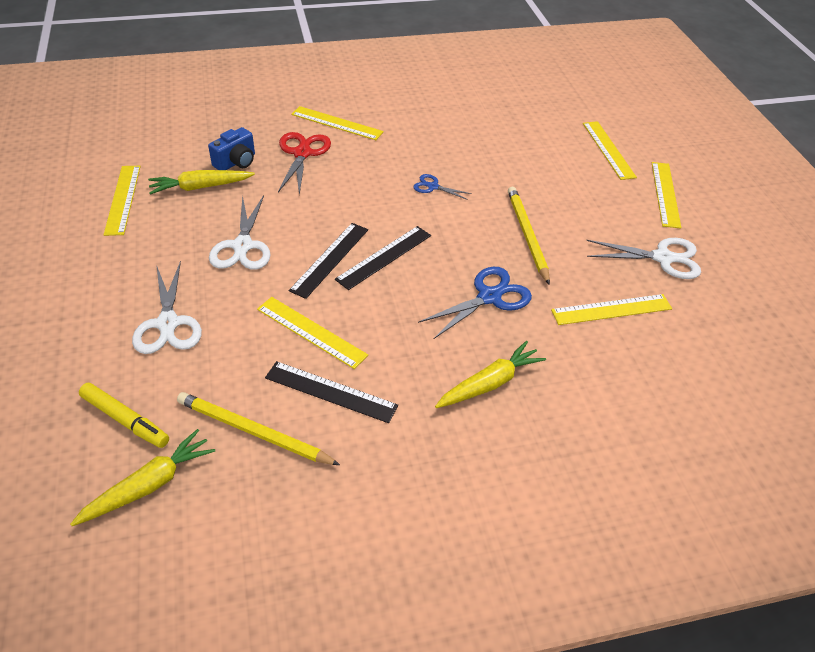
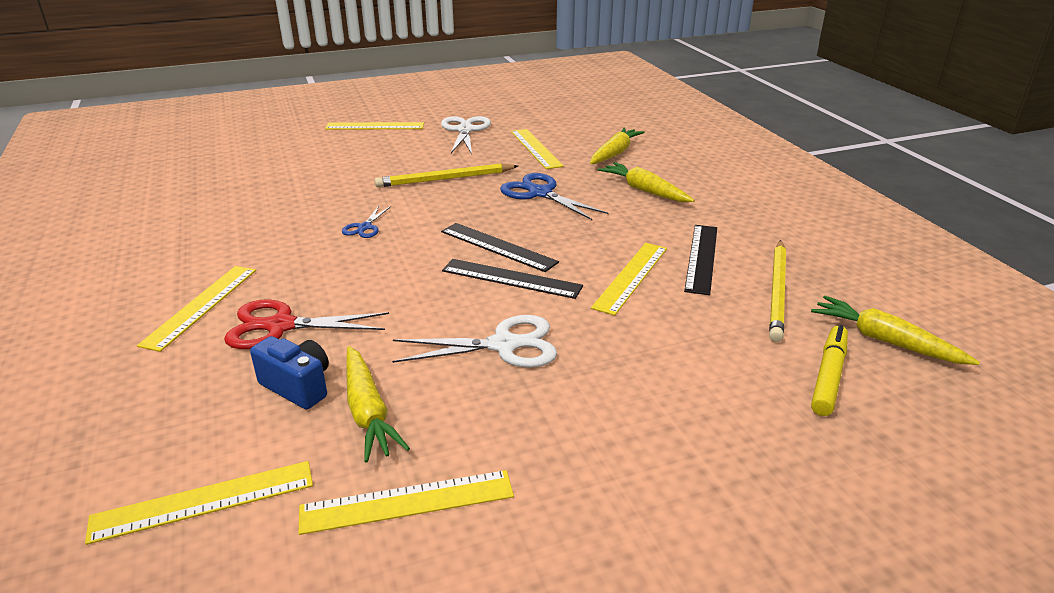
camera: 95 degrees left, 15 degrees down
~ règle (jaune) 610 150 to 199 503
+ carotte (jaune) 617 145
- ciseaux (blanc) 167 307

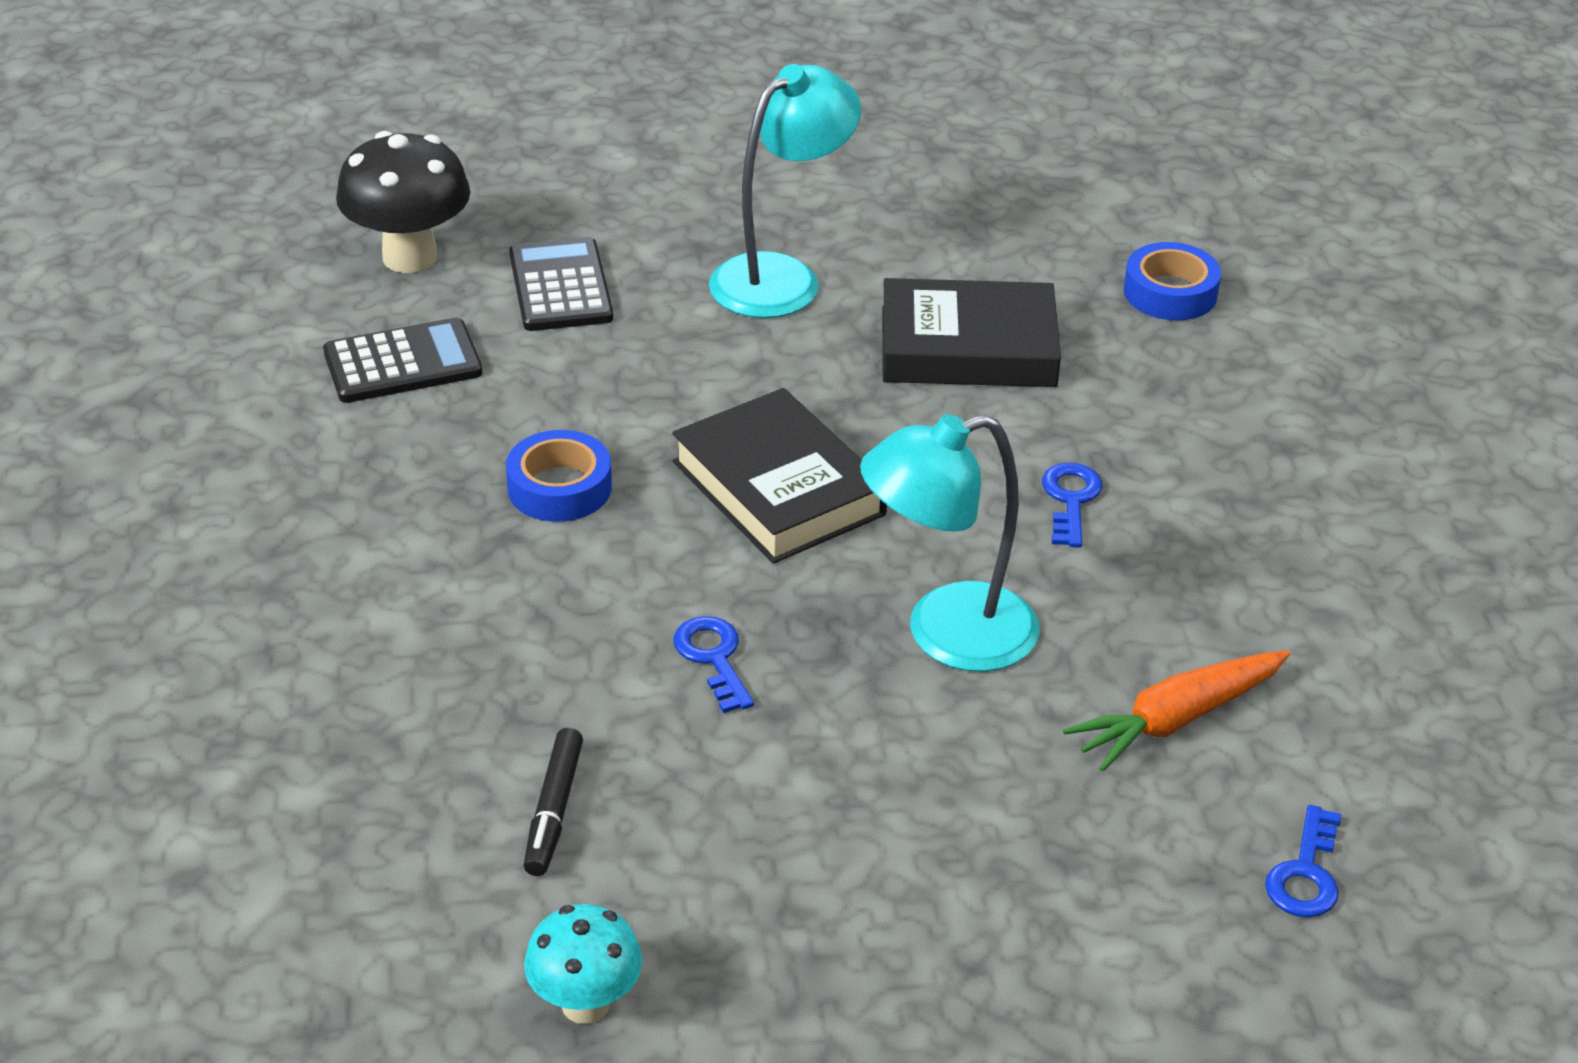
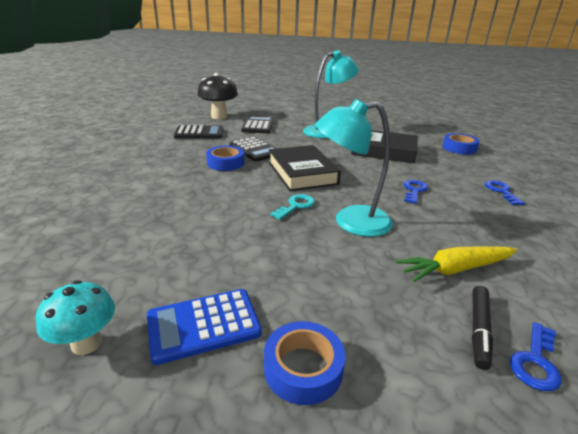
camera: 15 degrees right, 10 degrees down
+ calculatrice (bleu) 204 327
+ calculatrice (noir) 253 149
+ ruban adhésif (bleu) 304 363
+ clé (turquoise) 292 207
~ carotte (orange) 1176 711 to carotte (jaune) 456 264
~ feutre (noir) 553 802 to 482 328
~ clé (bleu) 713 664 to 505 192

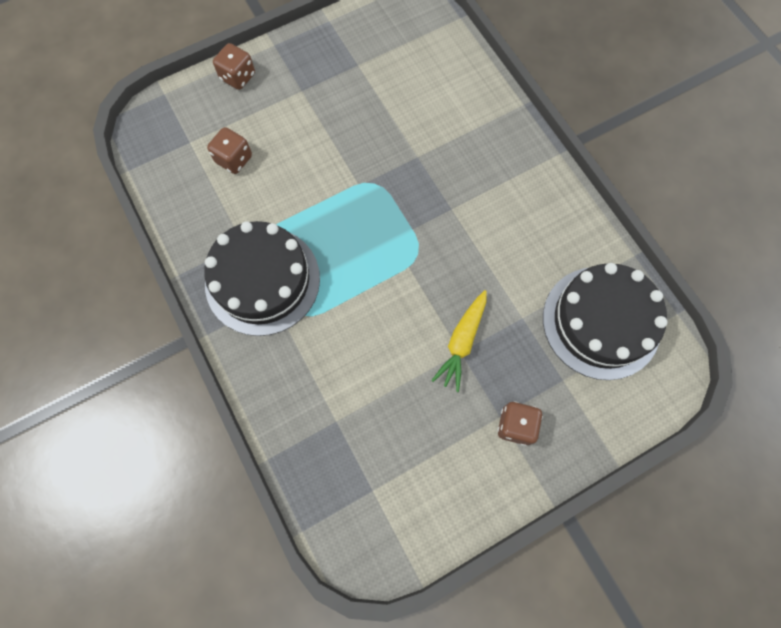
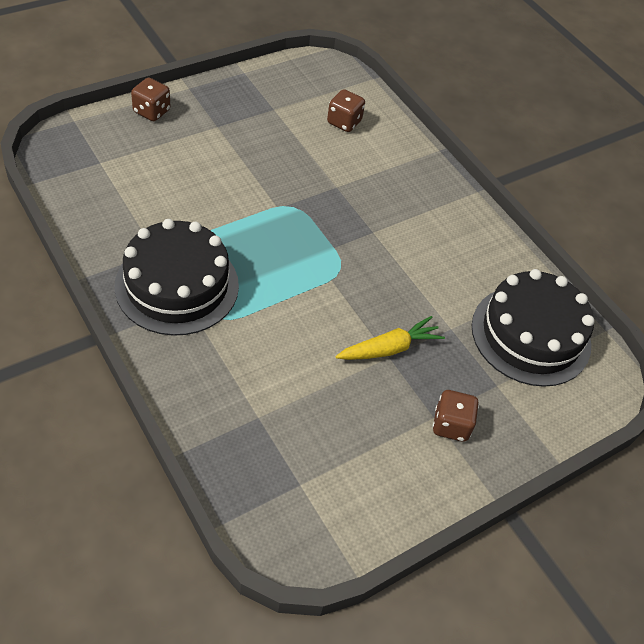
camera: 10 degrees left, 20 degrees down
~ dé (marron) 229 150 to 346 110
~ carotte (jaune) 459 341 = 390 338 135 degrees counterclockwise

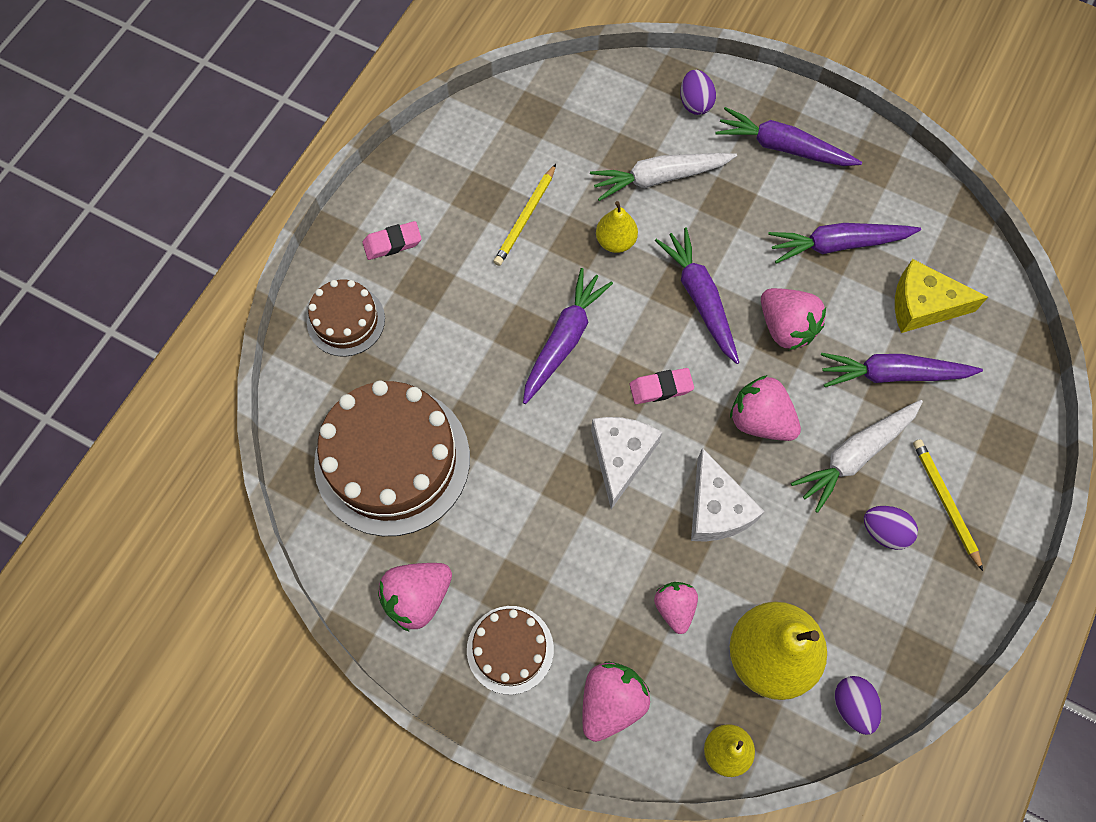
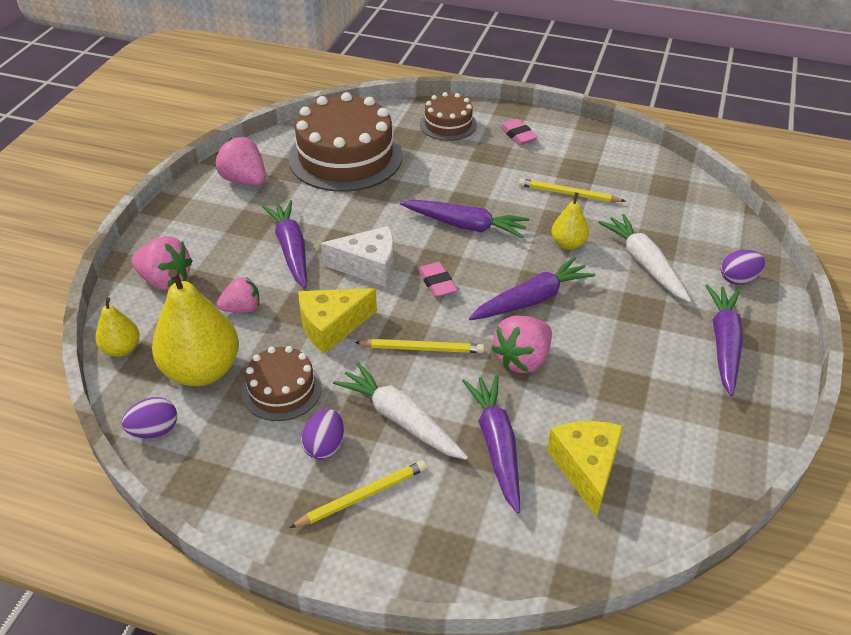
camera: 80 degrees right, 25 degrees down
~ gâteau (marron) 510 650 to 282 383
~ carotte (violet) 844 243 to 284 244
~ fromage (blanc) 727 495 to fromage (jaune) 337 321
~ fraise (rose) 765 408 to crayon (jaune) 419 346

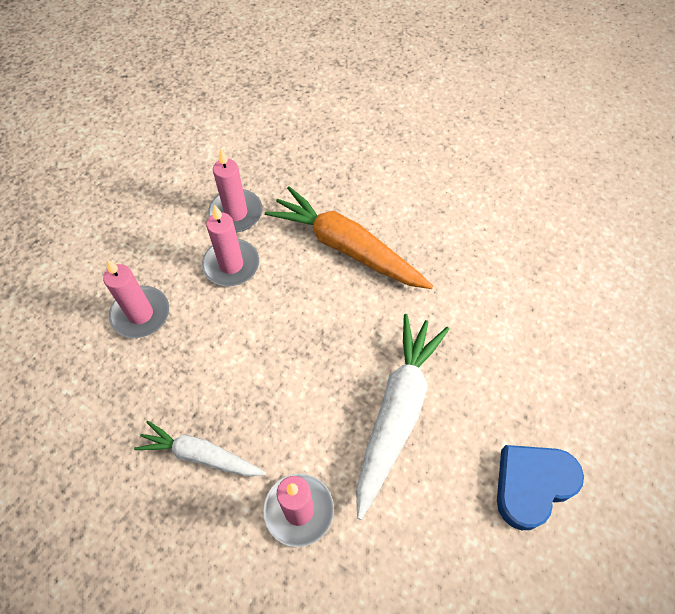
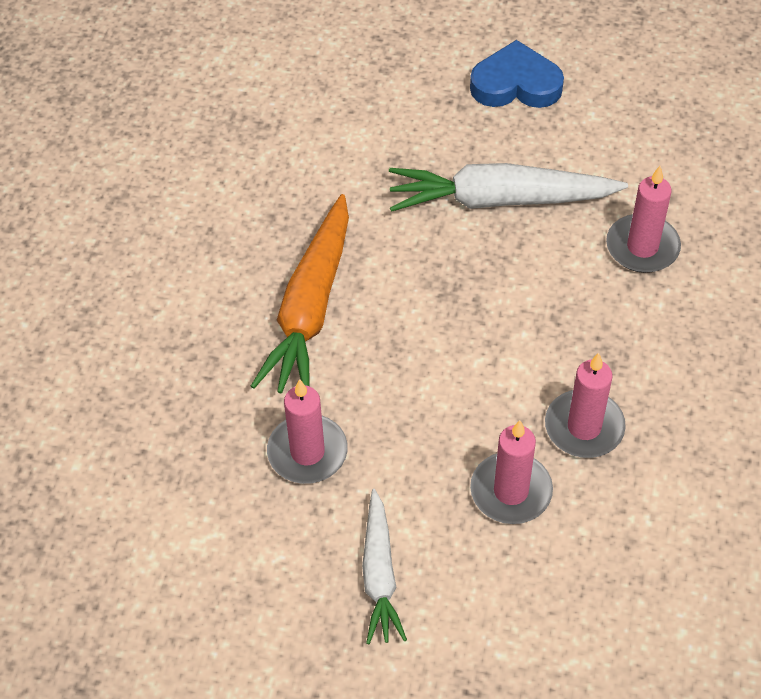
camera: 110 degrees left, 5 degrees down
~ carotte (blanc) 200 449 to 384 566
~ cœur (bleu) 540 487 = 517 74 150 degrees clockwise
~ bougie (rose) 230 245 to 585 405

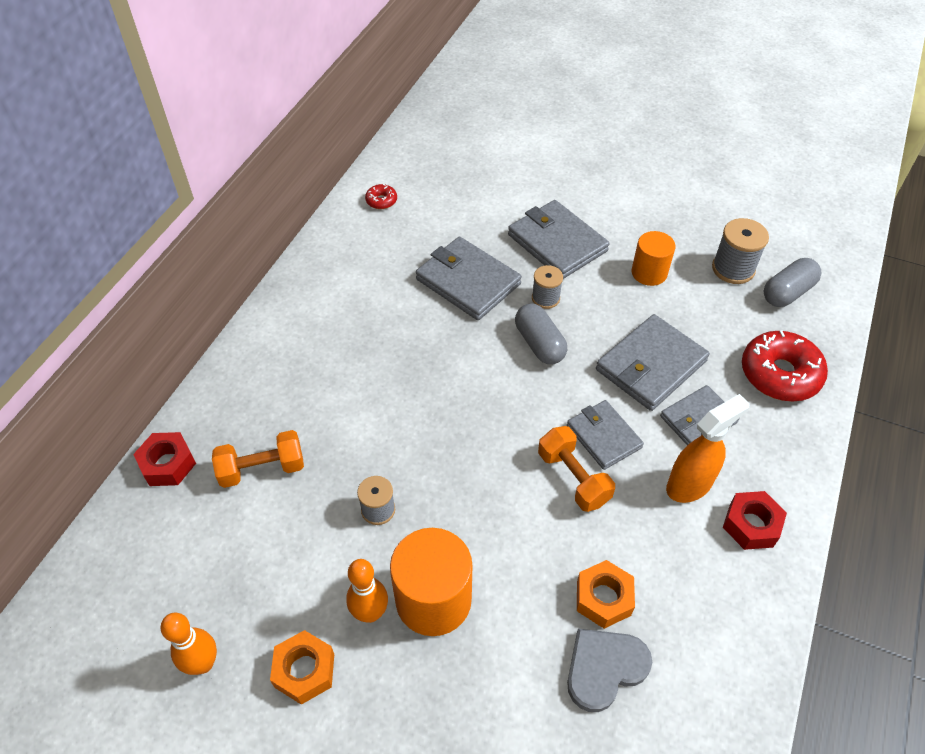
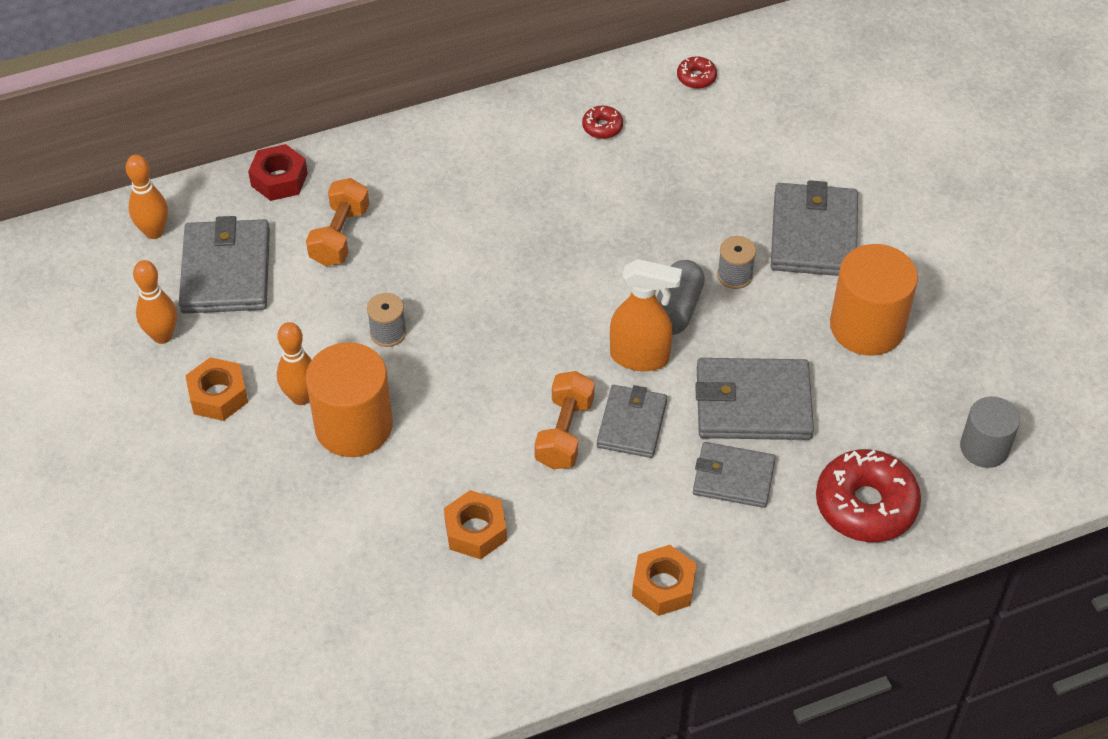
camera: 45 degrees right, 0 degrees up
+ quille (orange) 147 197
~ portefeuille (gris) 469 278 to 224 264
~ haltère (orange) 258 459 = 337 222 75 degrees clockwise
+ beignet (rouge) 602 122
~ vaporisateur (orange) 708 448 to 646 315
~ écrou (rouge) 755 520 to écrou (orange) 664 580
~ cylindre (orange) 653 258 = 874 300 x1.60
~ gélule (gris) 792 282 to cylindre (gris) 990 432
- cœur (gris) 609 670
- bobine (gris) 740 251

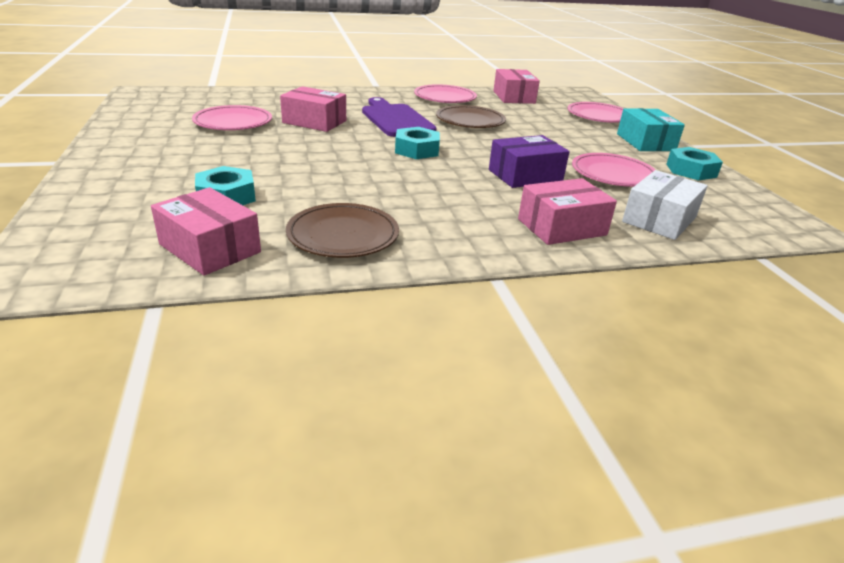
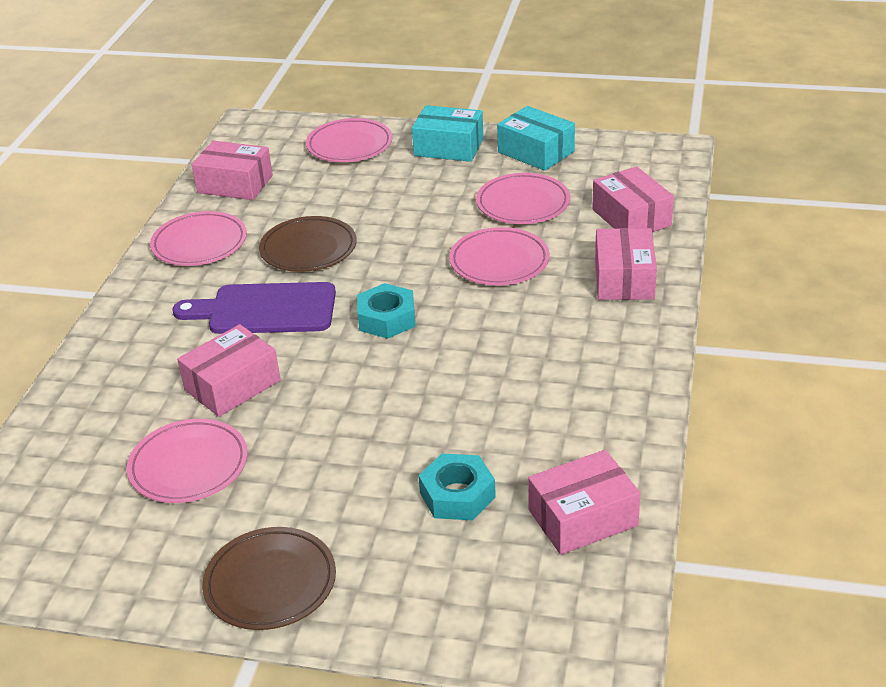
camera: 60 degrees left, 5 degrees up
~ assiette (marron) 342 230 to 269 578
~ boîte (violet) 529 161 to assiette (rose) 499 256
~ écrou (turquoise) 695 163 to boîte (turquoise) 536 138
~ boîte (blanc) 665 205 to boîte (rose) 633 199

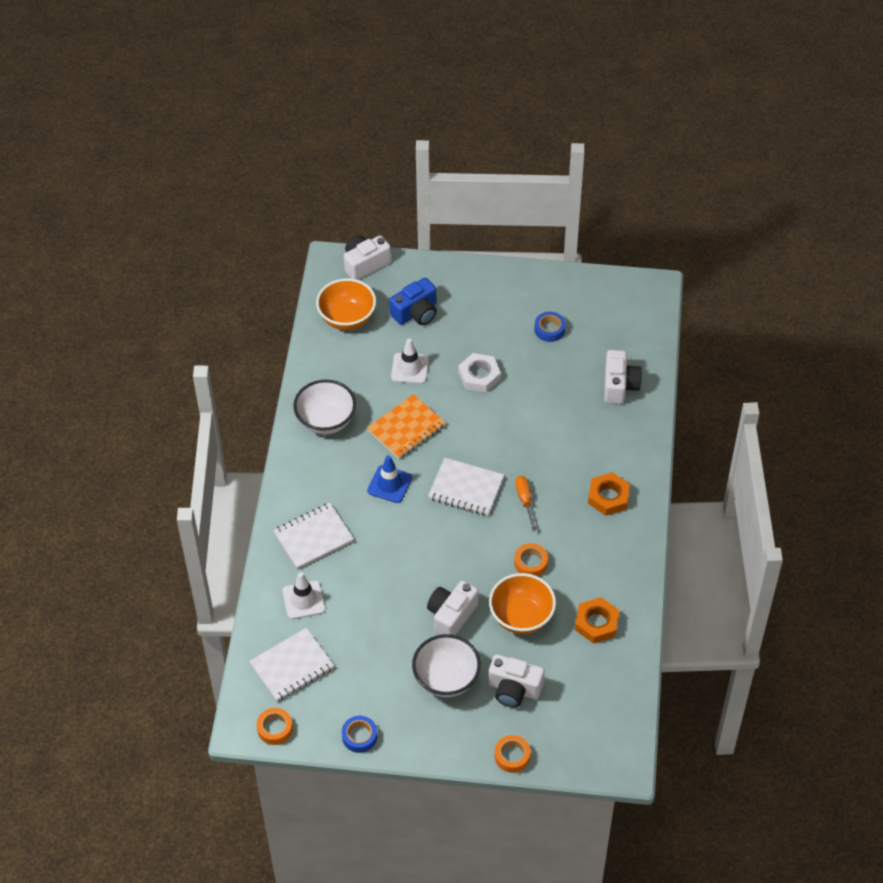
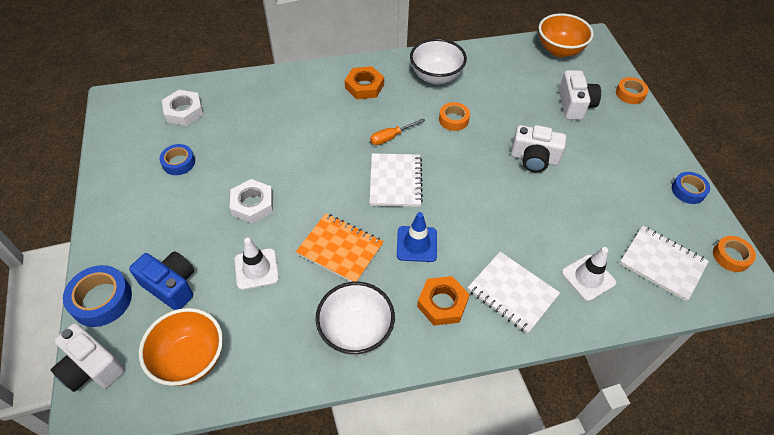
camera: 110 degrees left, 0 degrees up
+ ruban adhésif (bleu) 97 296
+ écrou (blanc) 183 108
~ bol (blanc) 446 665 to 438 61
~ écrou (orange) 597 620 to 443 301
~ bol (orange) 522 603 to 566 35
- appareil photo (blanc) 623 377

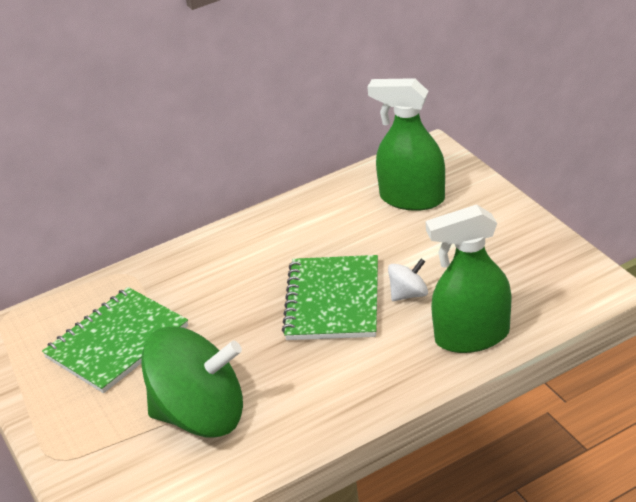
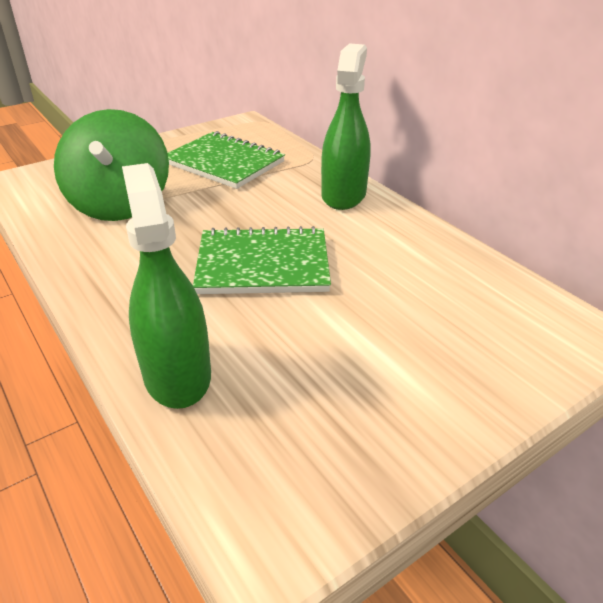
camera: 80 degrees right, 0 degrees up
~ vaporisateur (vert) 406 144 to 346 126
- toupie (blanc) 408 280

